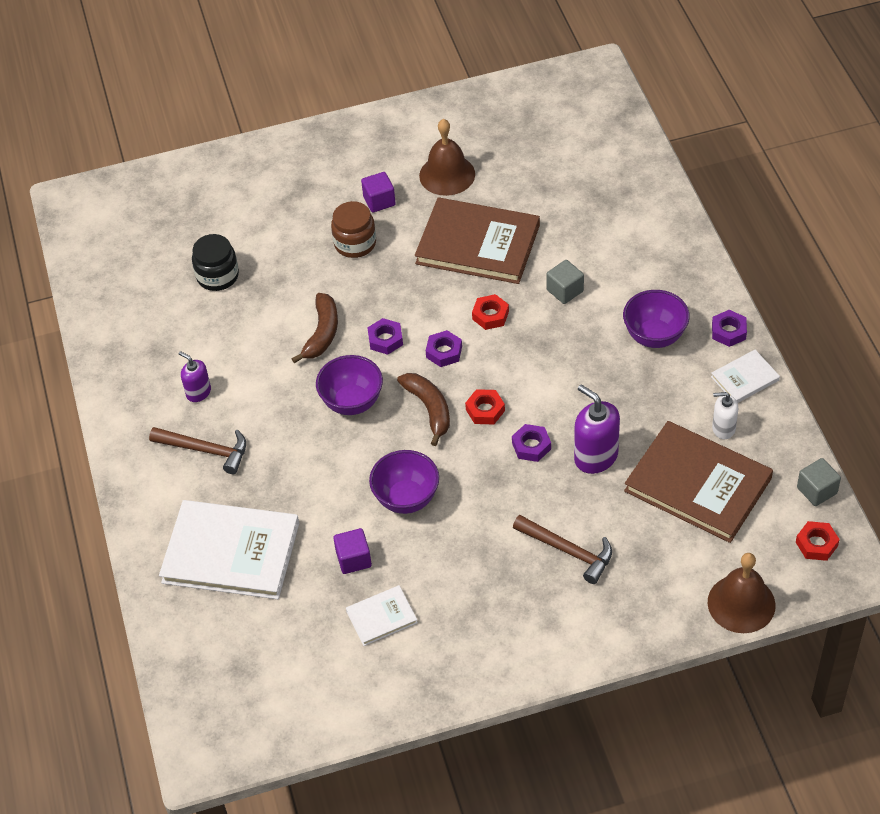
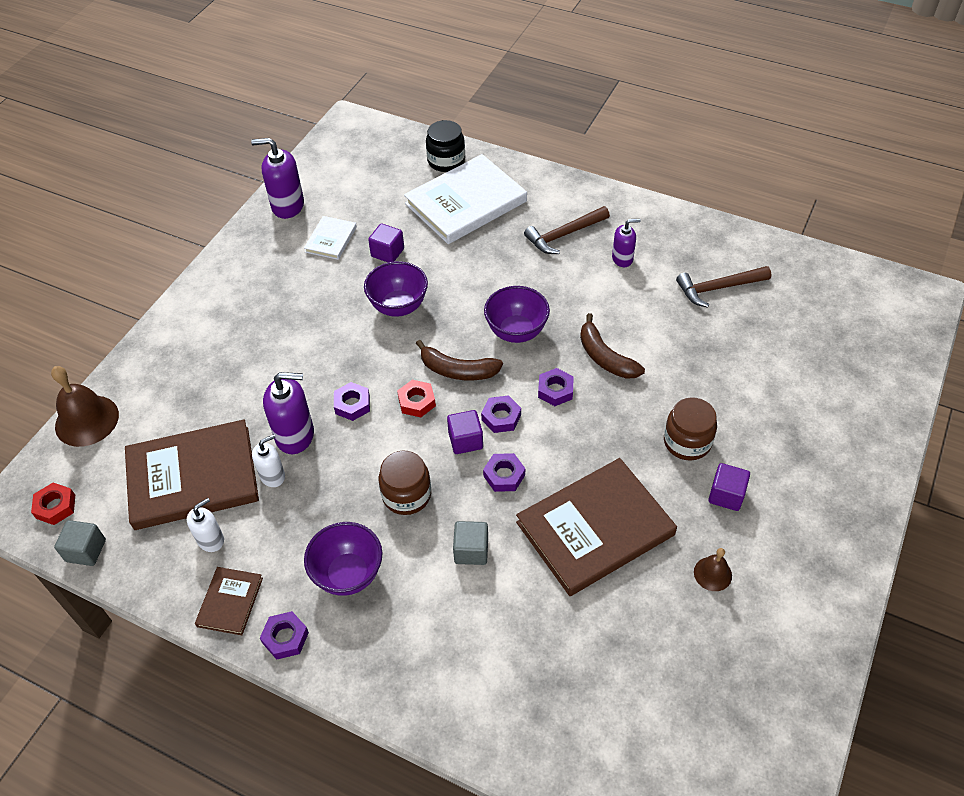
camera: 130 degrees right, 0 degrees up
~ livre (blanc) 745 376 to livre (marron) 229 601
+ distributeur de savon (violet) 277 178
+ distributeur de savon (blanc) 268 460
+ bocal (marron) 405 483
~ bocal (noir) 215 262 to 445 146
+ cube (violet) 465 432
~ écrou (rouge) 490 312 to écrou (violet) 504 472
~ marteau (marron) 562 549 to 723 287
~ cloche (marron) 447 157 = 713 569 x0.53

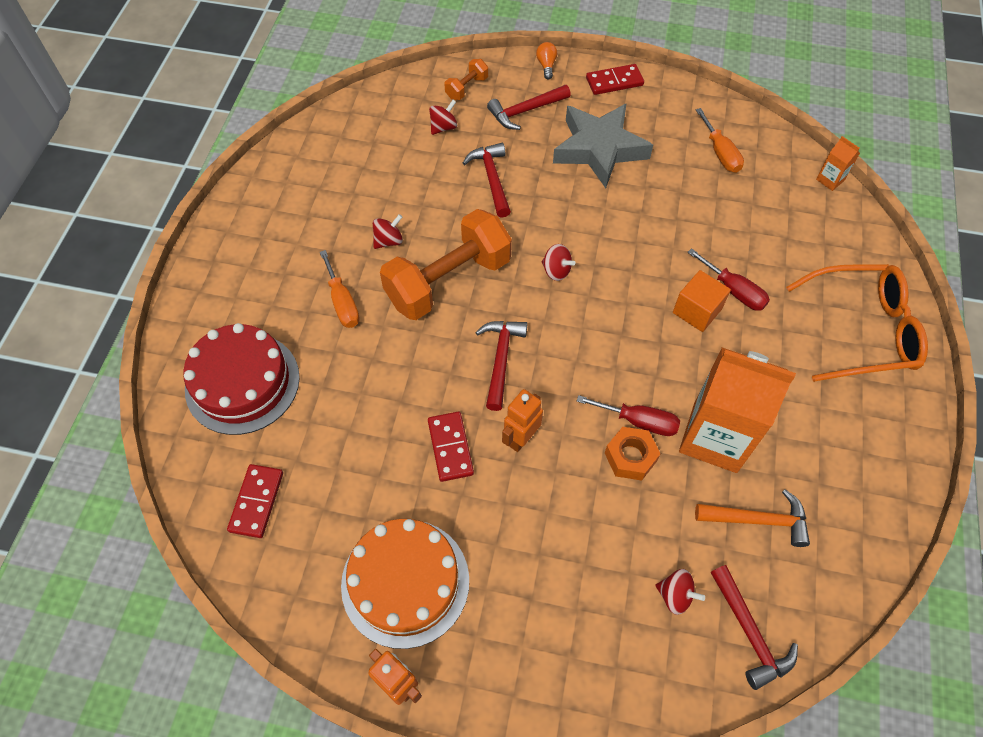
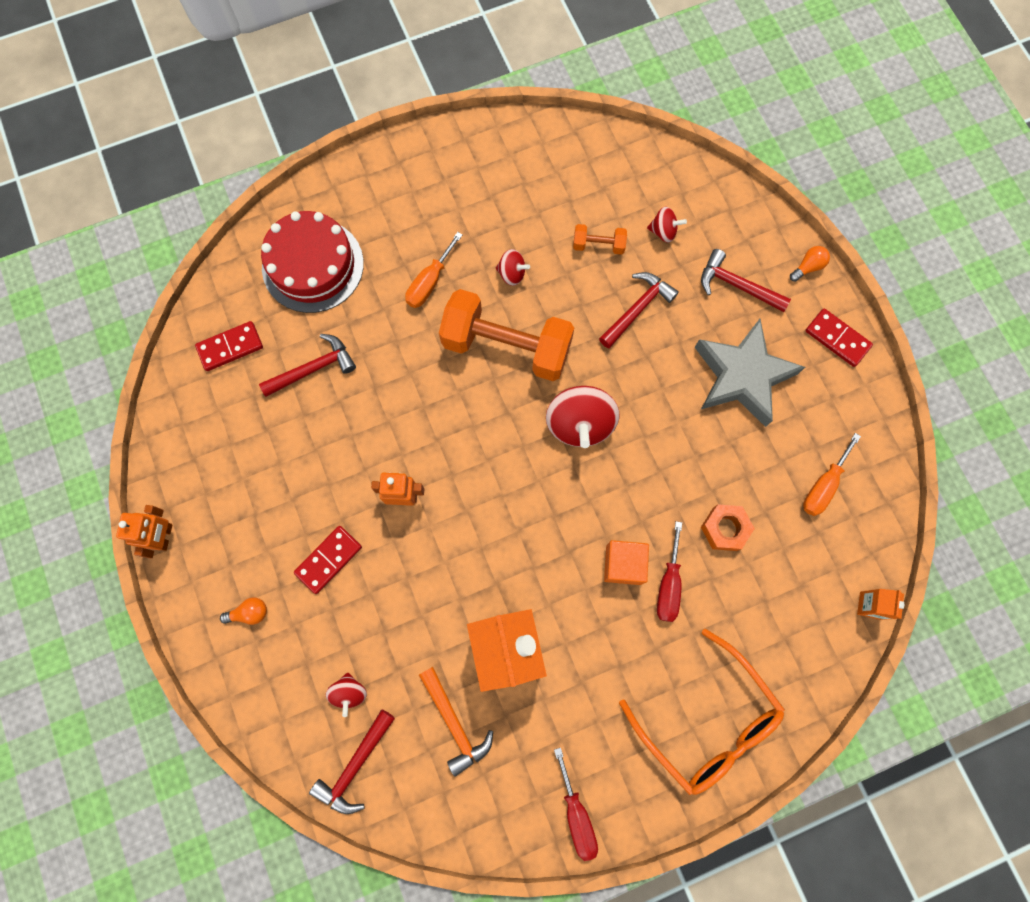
camera: 55 degrees right, 15 degrees up
+ ampoule (orange) 243 611
~ marteau (rouge) 501 366 to 307 365
~ domino (rouge) 451 447 to 328 560
~ toupie (rouge) 558 262 = 582 417 x1.93
~ tournevis (rouge) 628 415 to 576 804
~ haltère (orange) 466 79 to 600 239
~ écrou (orange) 632 454 to 728 527
- gâteau (orange) 405 584

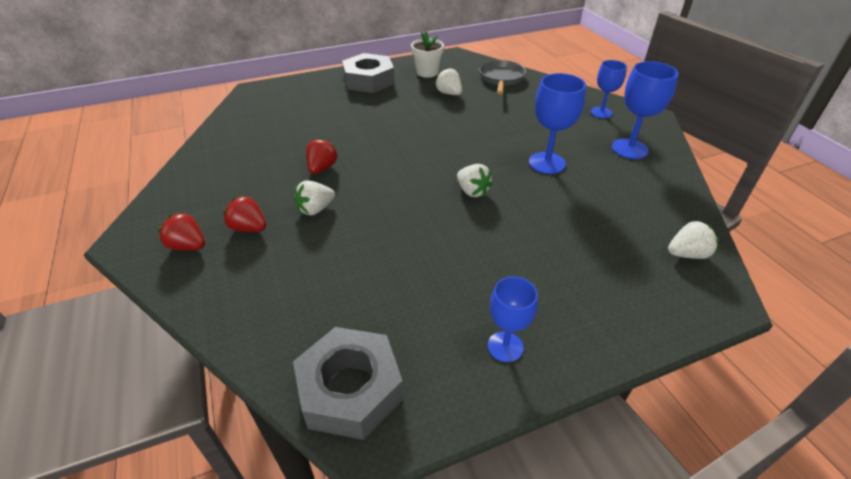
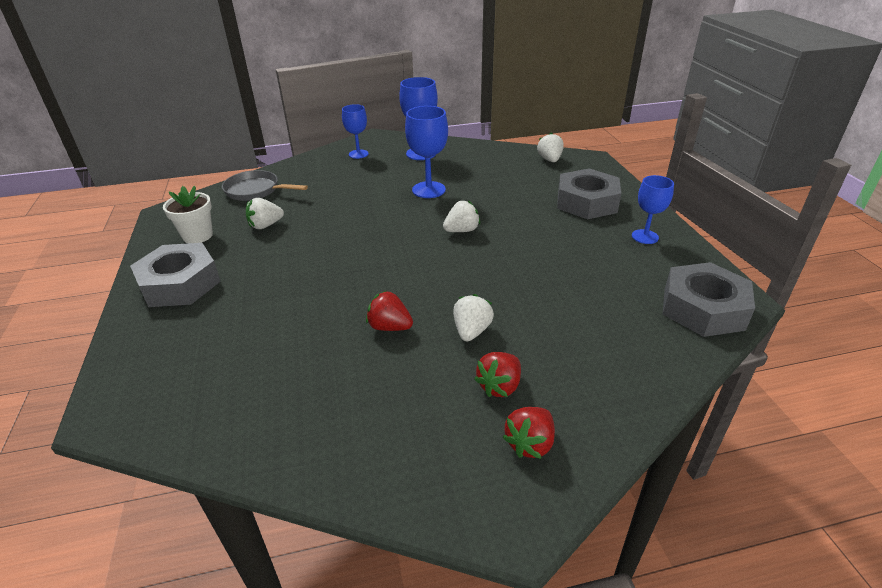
camera: 80 degrees left, 5 degrees down
~ fraise (blanc) 314 198 = 473 317 135 degrees counterclockwise
+ écrou (gris) 589 194

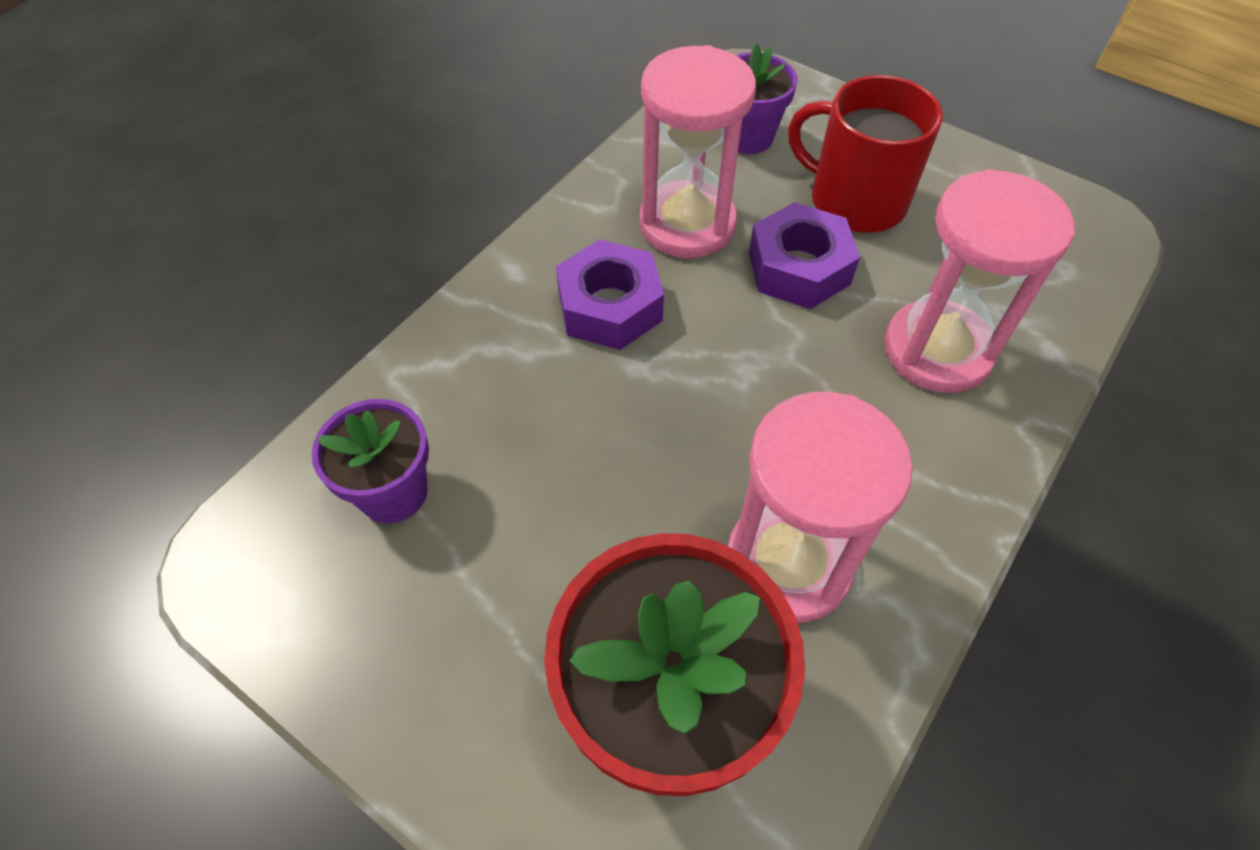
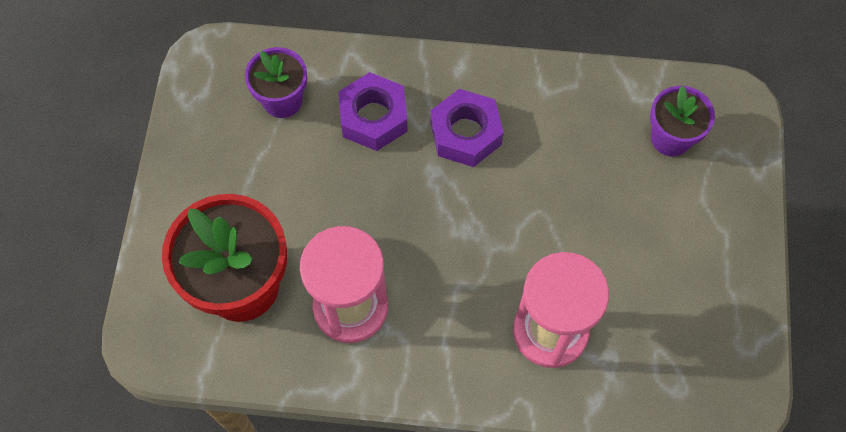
camera: 60 degrees right, 10 degrees up
~ écrou (violet) 804 255 to 373 111
- sablier (rose) 697 151
- tasse (rouge) 865 154

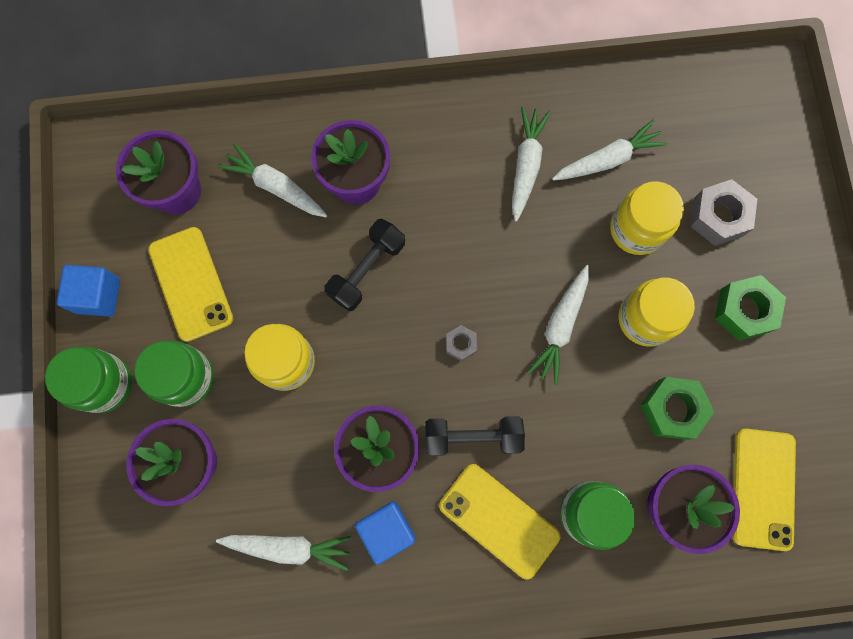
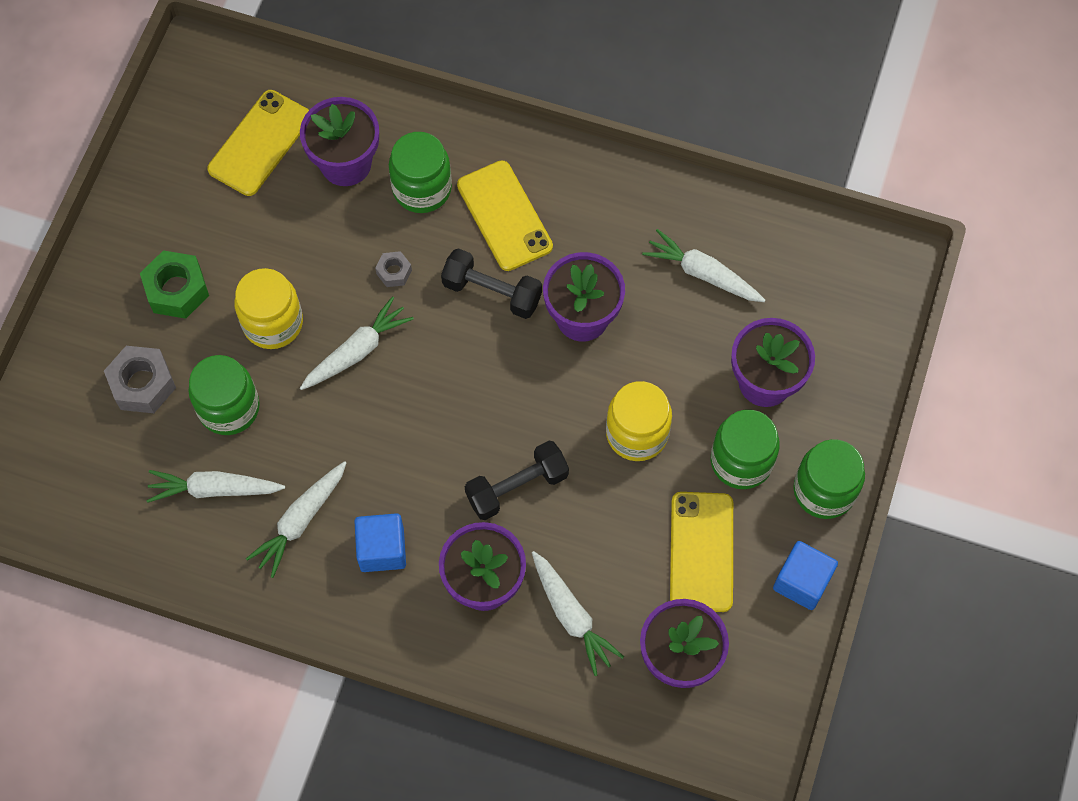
camera: 155 degrees left, 10 degrees down
~ bocal (jaune) 647 218 to bocal (vert) 224 395
~ cube (bleu) 385 533 to 380 542
~ écrou (gris) 461 343 to 393 269
- écrou (vert) 677 408

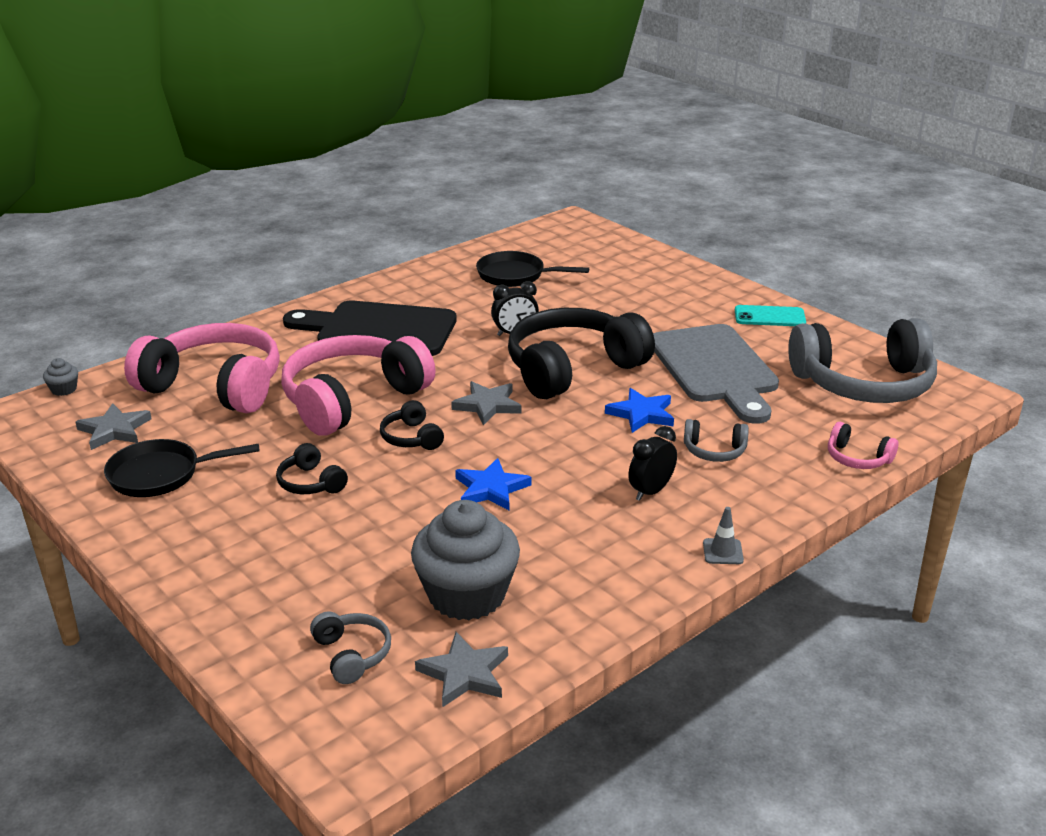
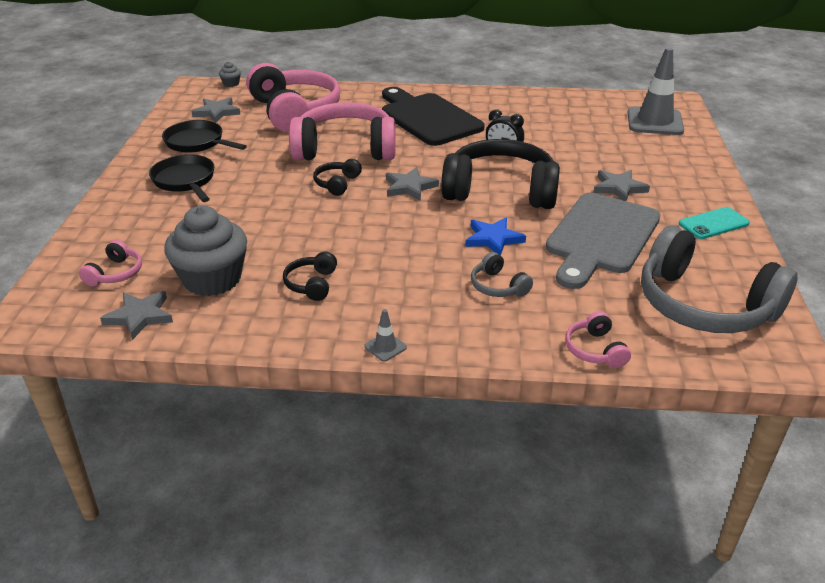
camera: 45 degrees right, 5 degrees up
~ casque audio (gris) 350 647 to casque audio (rose) 110 263
~ poêle (noir) 532 269 to 181 178
~ casque audio (noir) 312 468 to 310 276
+ étoile (gris) 621 185
+ cône de chantier (gris) 656 91
~ téléphone (turquoise) 770 315 = 714 223 75 degrees counterclockwise
- étoile (bleu) 493 484
- réveil (noir) 652 463

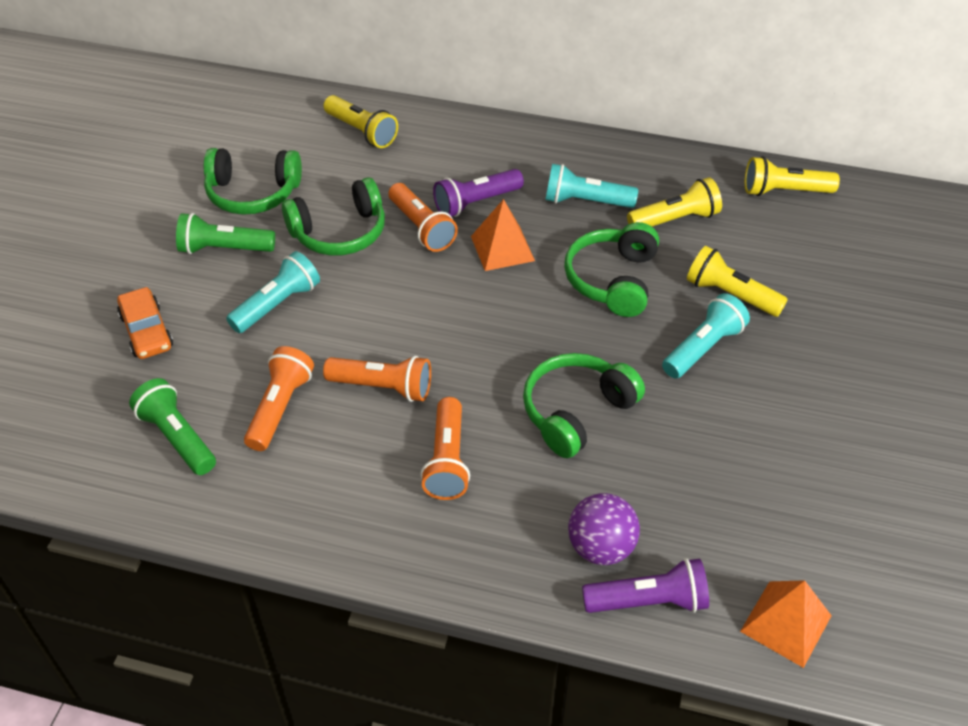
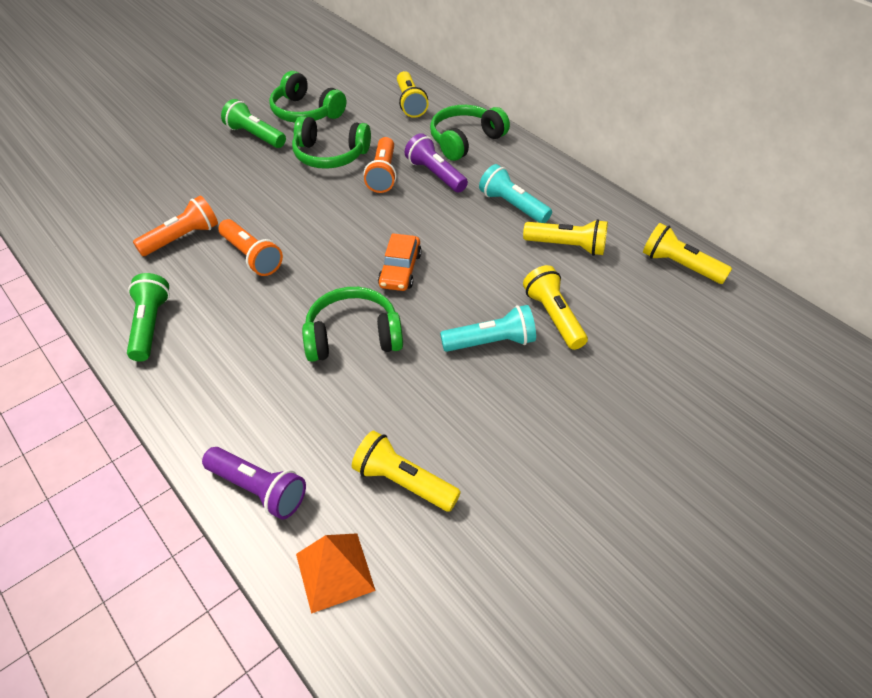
camera: 35 degrees right, 0 degrees up
~ lampe de poche (vert) 172 426 to 148 317
+ lampe de poche (jaune) 406 471
~ voiture (orange) 145 323 to 400 262
~ lampe de poche (violet) 478 193 = 436 162 45 degrees clockwise
~ casque audio (vert) 611 269 to 470 133
- lampe de poche (turquoise) 273 292
- lampe de poche (orange) 445 448
- pyramide (orange) 503 235
- balle (violet) 604 529

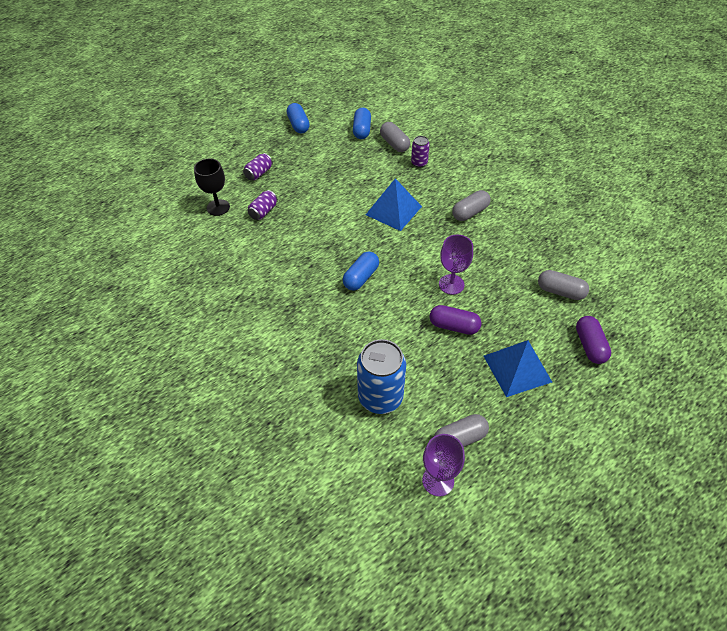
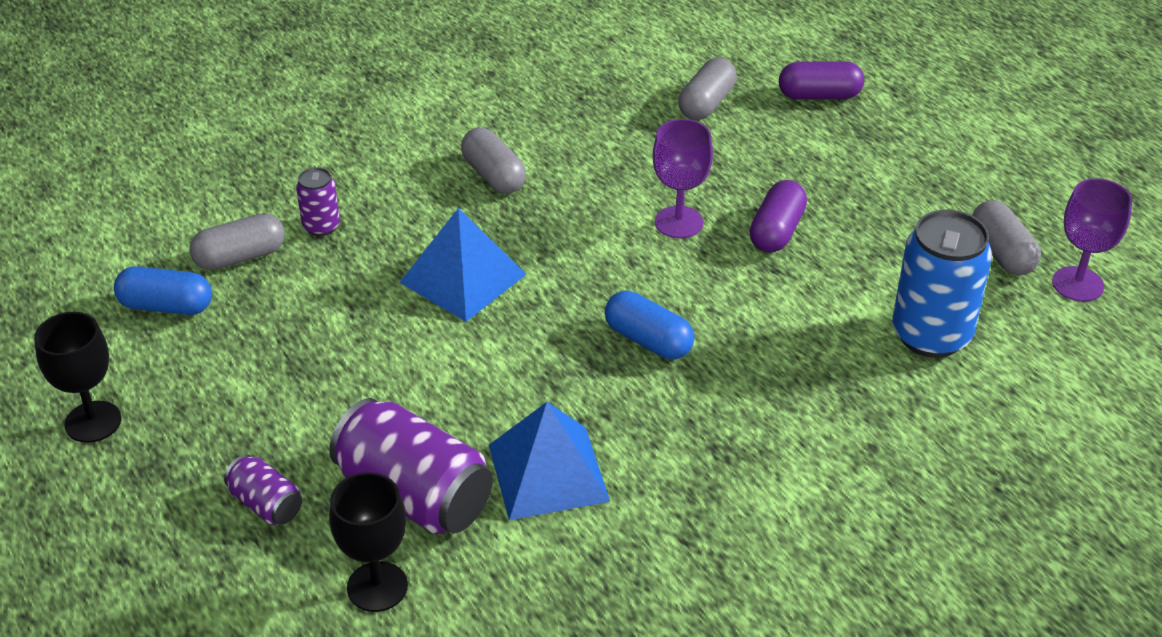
camera: 85 degrees left, 10 degrees down
~ gélule (bleu) 298 118 to verre à pied (noir) 77 377
~ canette (violet) 263 205 = 411 466 x2.00
~ pyramide (bleu) 518 368 to 549 461

